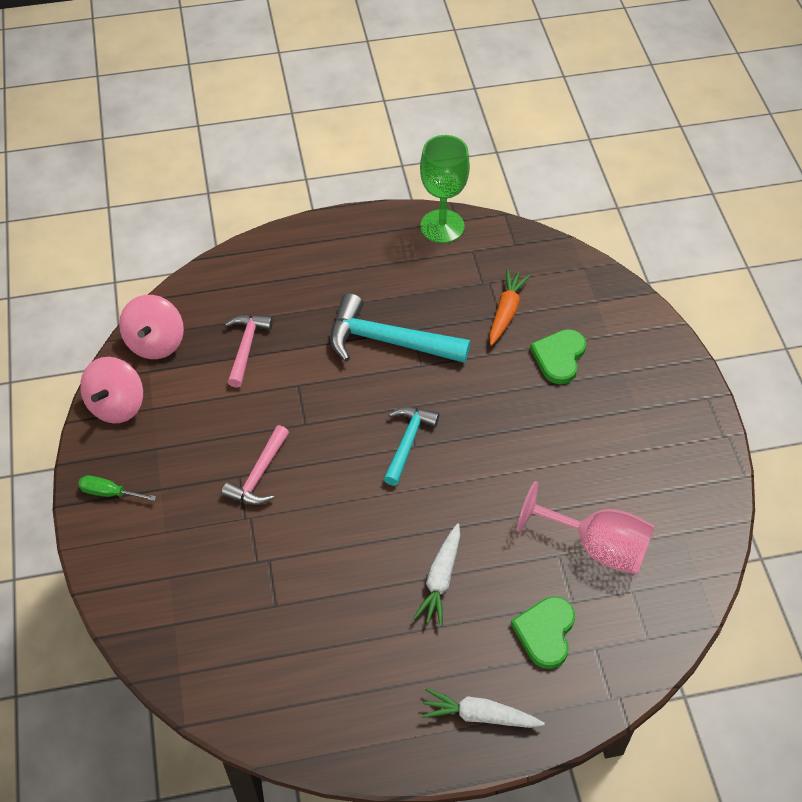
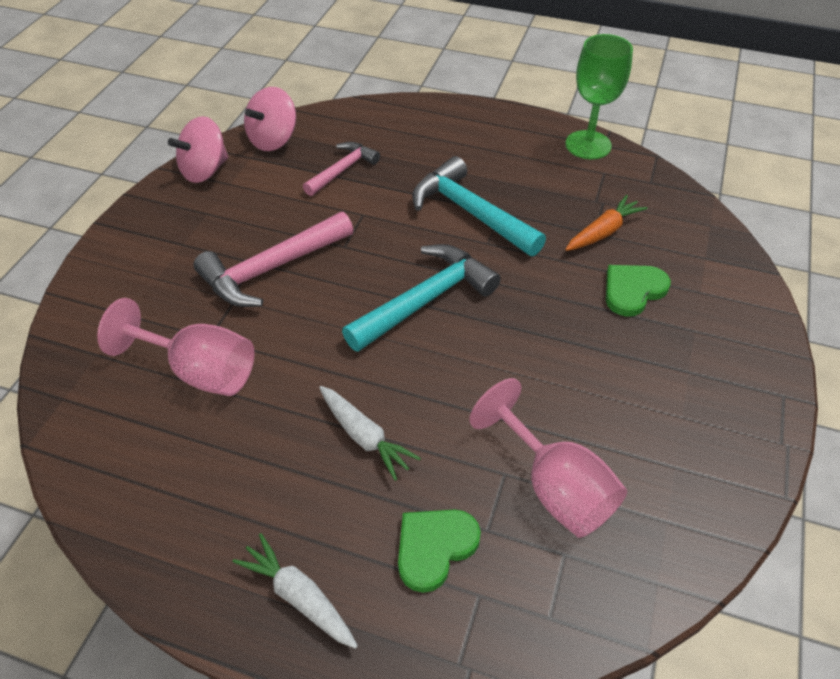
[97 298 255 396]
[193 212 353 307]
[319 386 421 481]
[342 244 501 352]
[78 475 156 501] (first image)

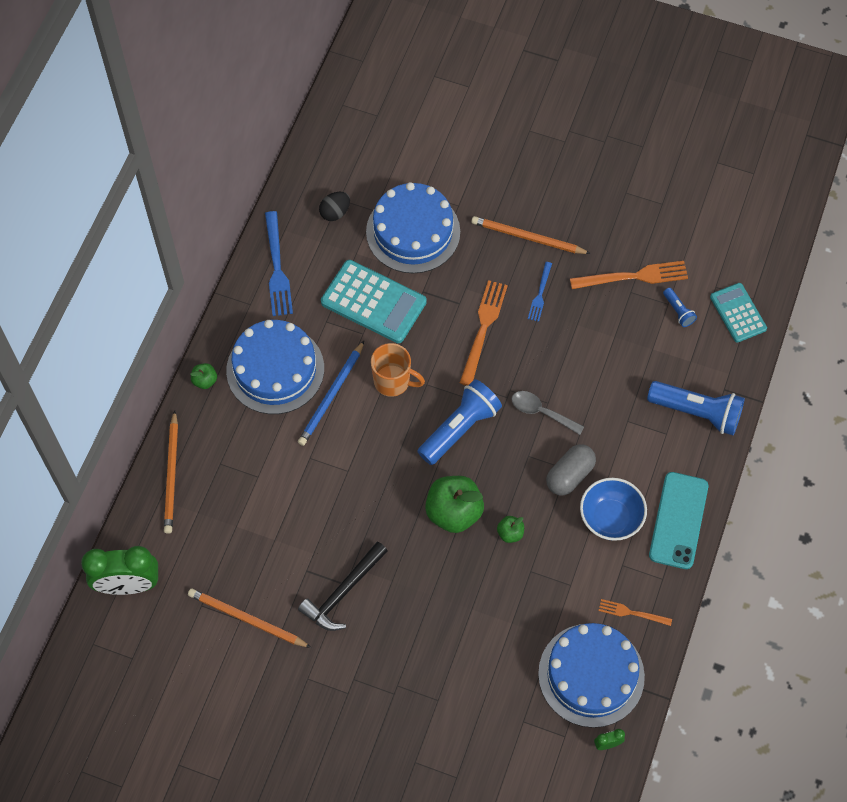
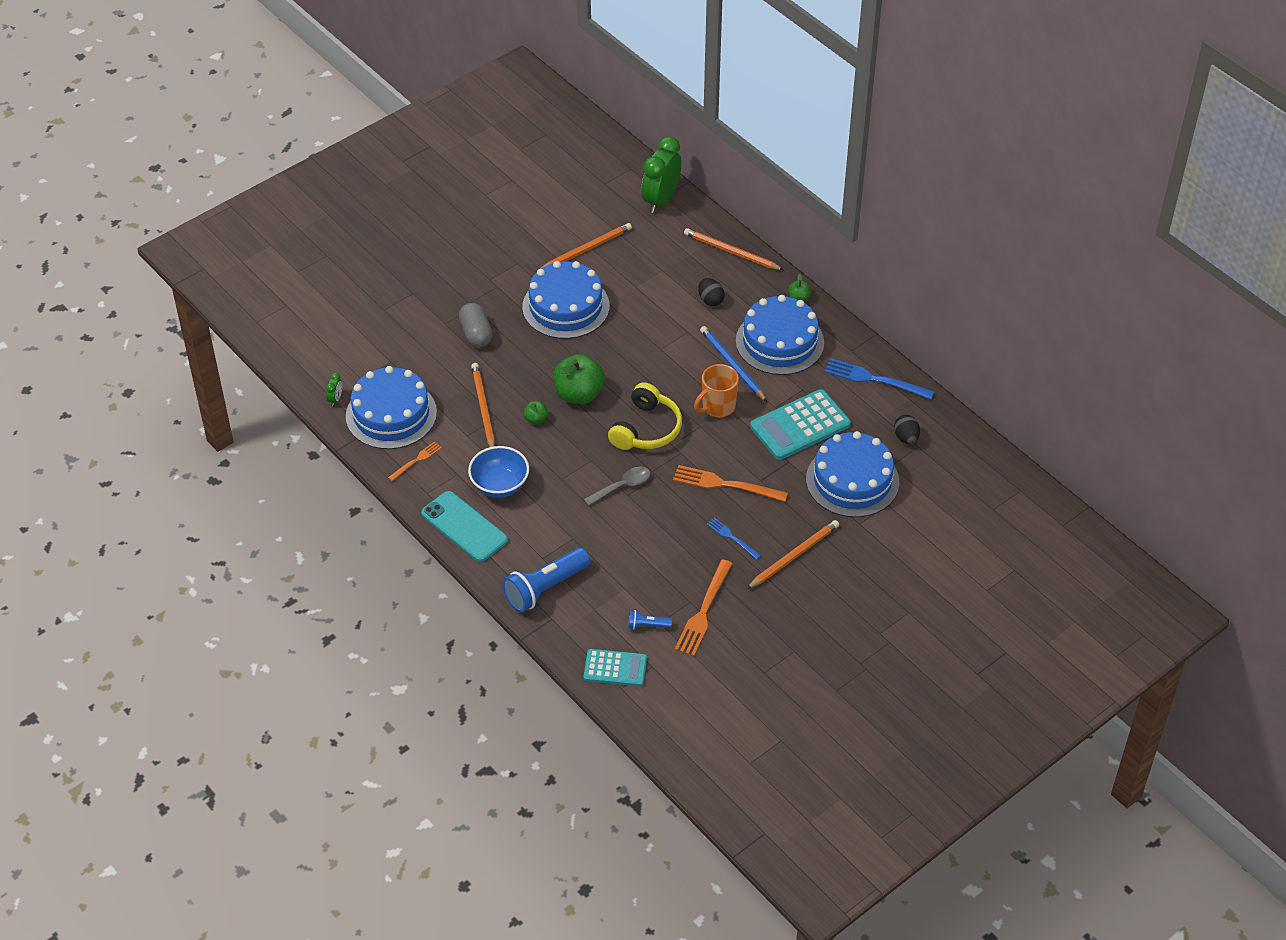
[459 303 493 347]
[471 363 495 447]
[522 261 610 339]
[608 383 682 450]
[673 465 788 502]
[698 278 725 306]

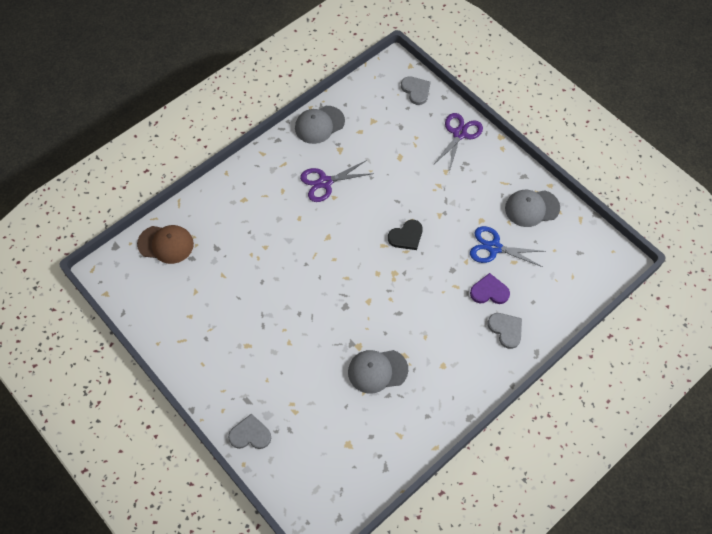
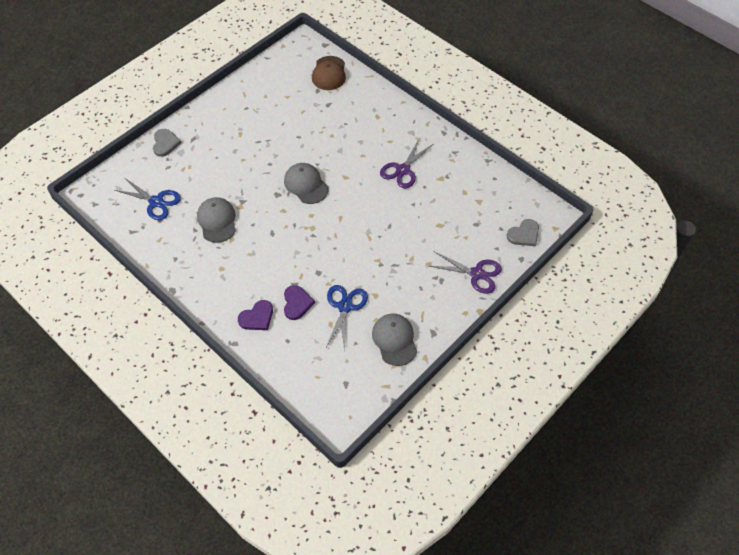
[115 178 181 220]
[238 300 273 330]
[284 163 329 204]
[380 139 433 188]
[388 220 423 250] (first image)

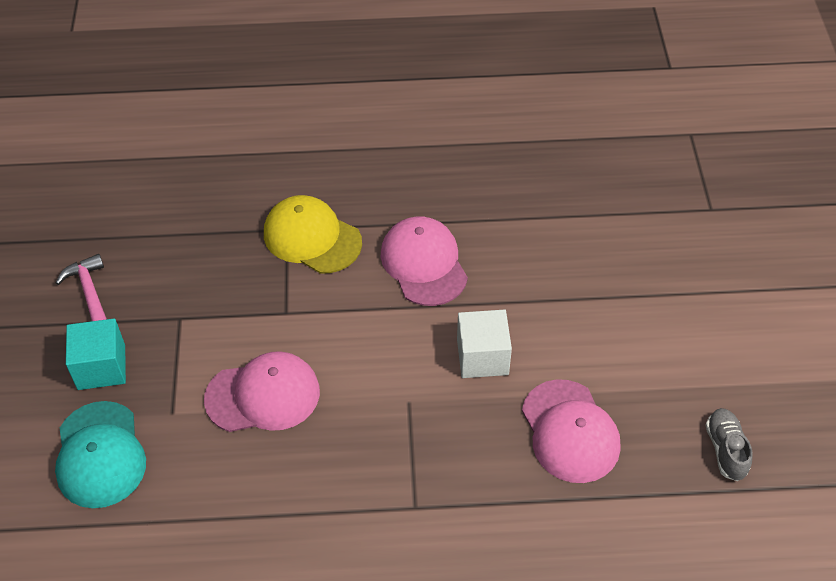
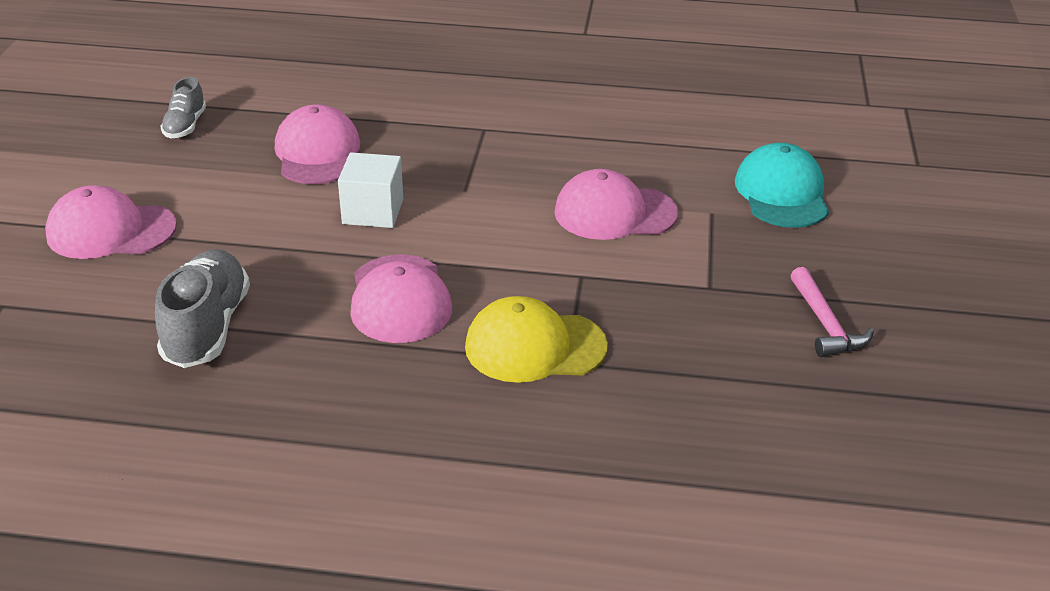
[45 185 177 259]
[155 249 250 368]
[465 296 608 383]
[66 318 126 390] (first image)

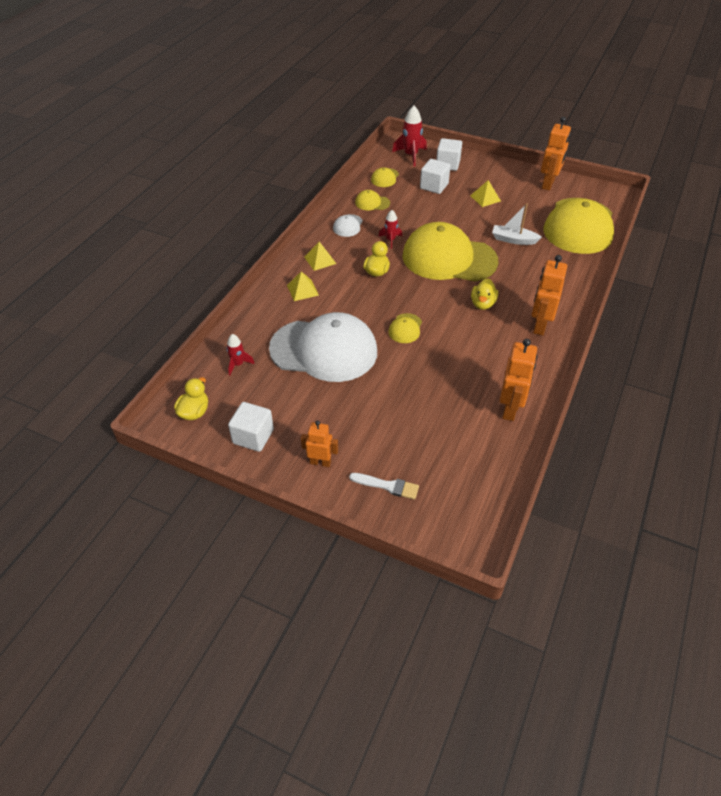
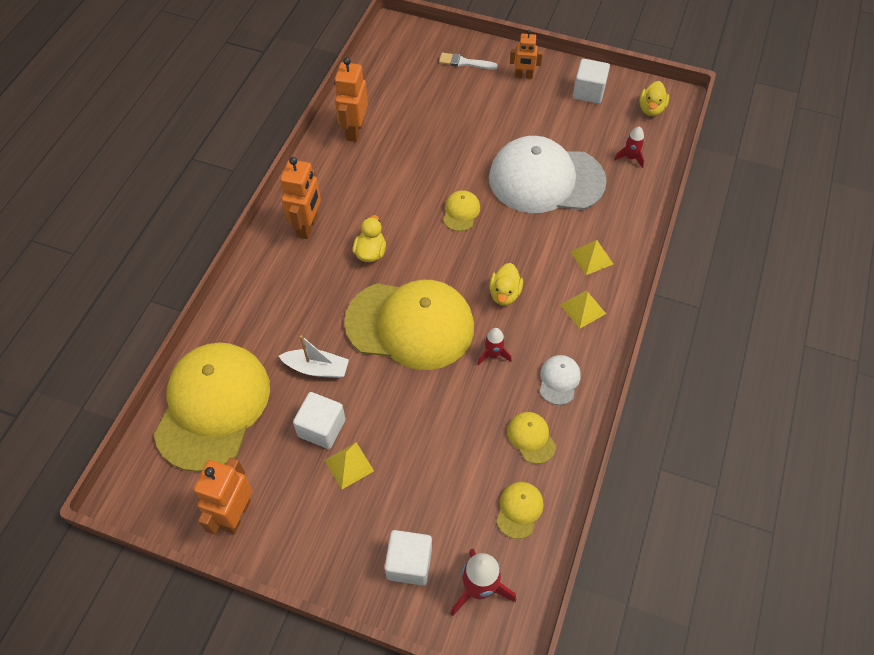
[293 392 345 449]
[507 412 556 464]

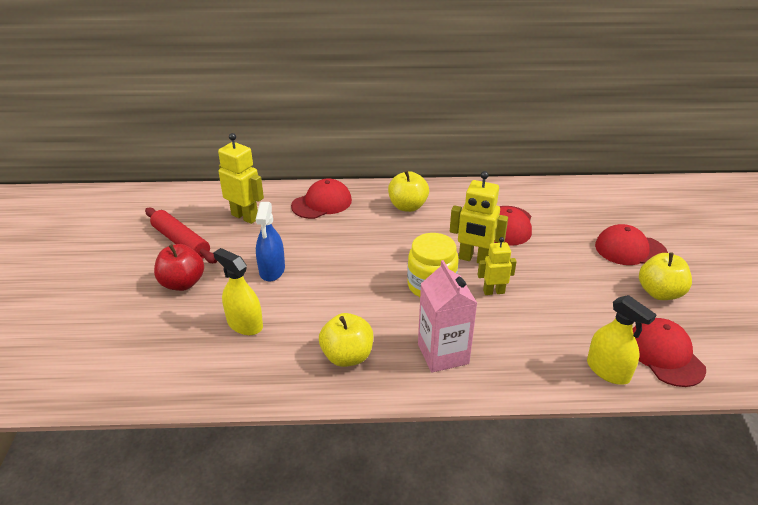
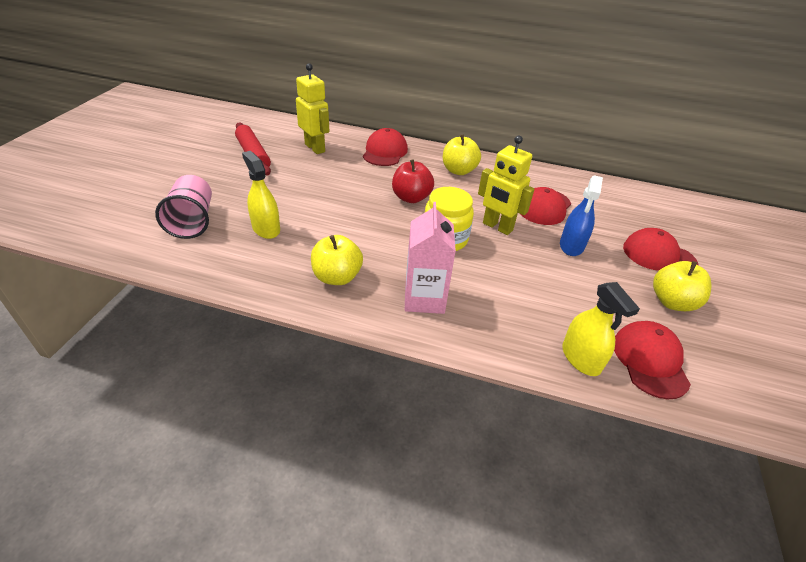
[155 175 212 239]
[363 128 408 166]
[392 160 434 203]
[560 175 603 256]
[477 237 517 295] (first image)

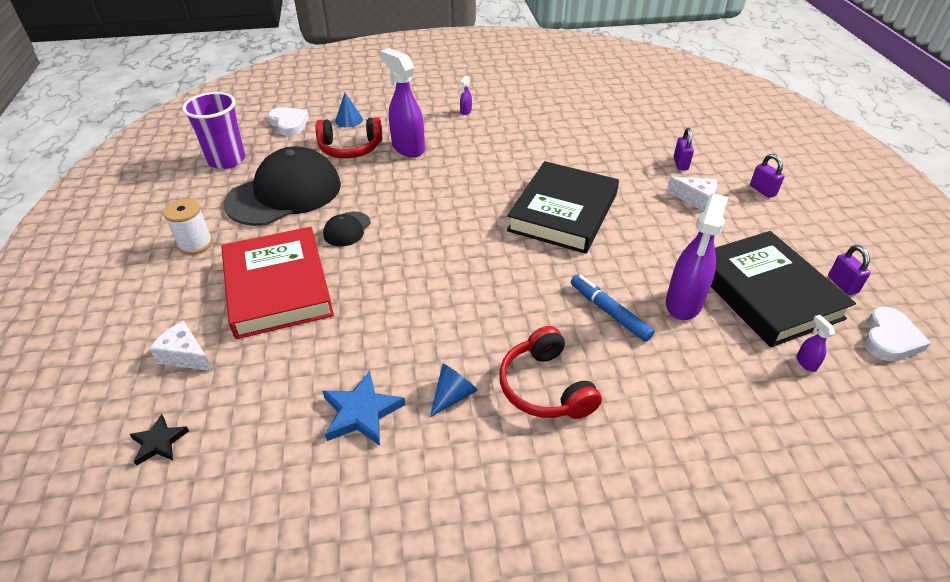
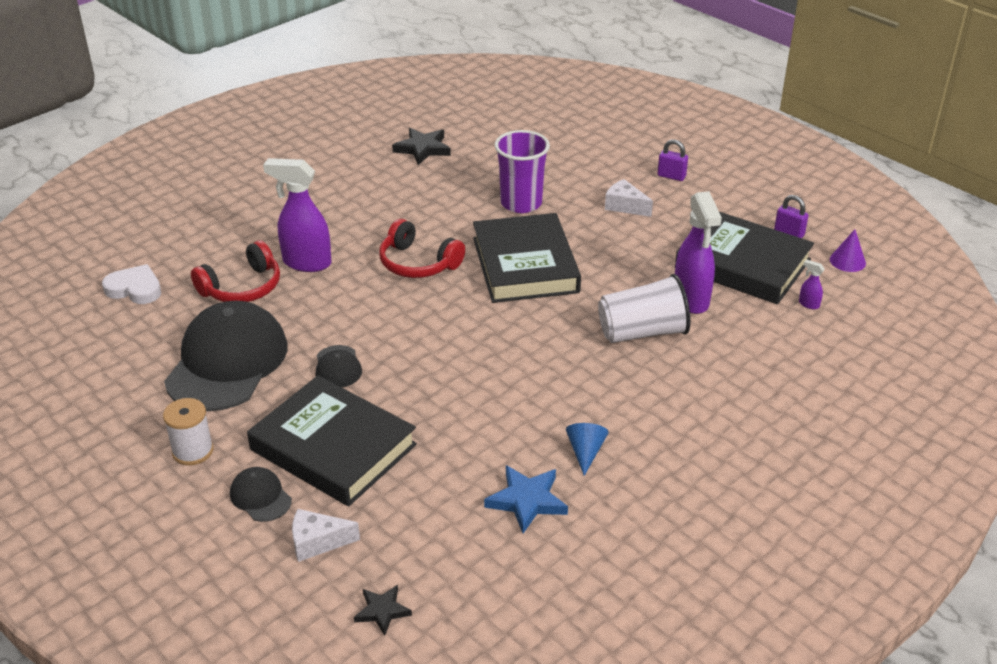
[230 467 292 522]
[247 375 417 506]
[379 219 465 278]
[392 128 451 165]
[495 130 550 213]
[598 274 691 343]
[605 179 653 217]
[830 229 866 272]
[335 93 363 128] (first image)
[460 76 472 115] (first image)
[674 128 694 170] (first image)

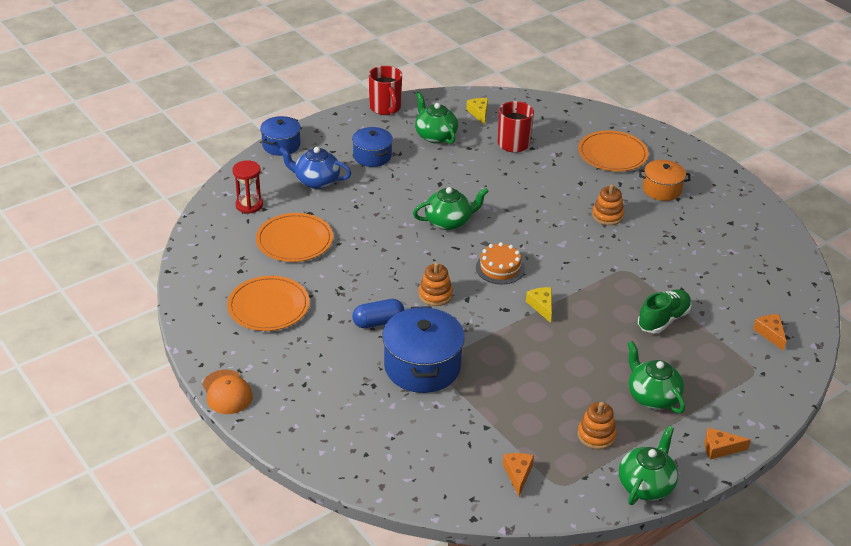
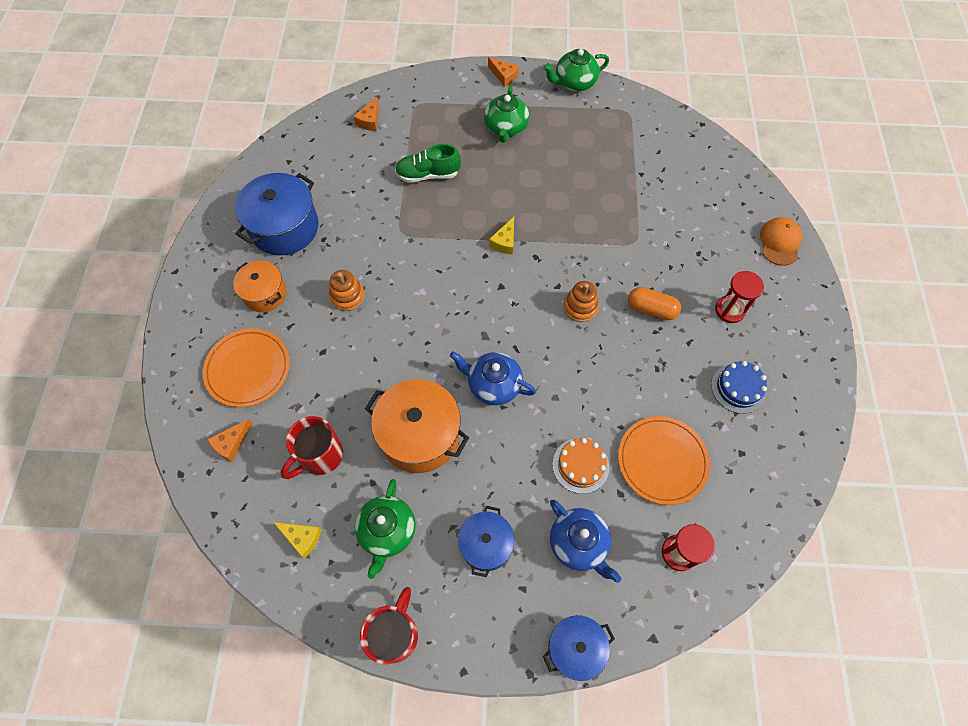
[207 419 252 462]
[235 173 319 255]
[273 522 321 558]
[365 379 469 473]
[450 351 536 405]
[552 438 609 494]
[628 287 681 320]
[711 361 767 414]
[715 271 764 323]
[760 217 802 266]
[578 402 617 450] (first image)

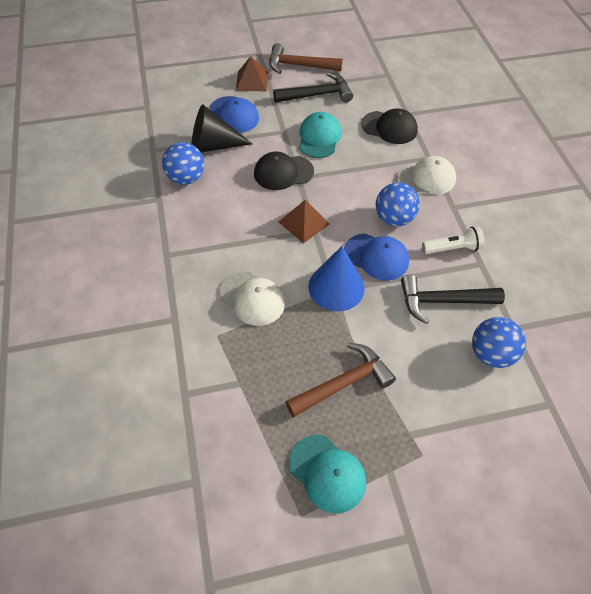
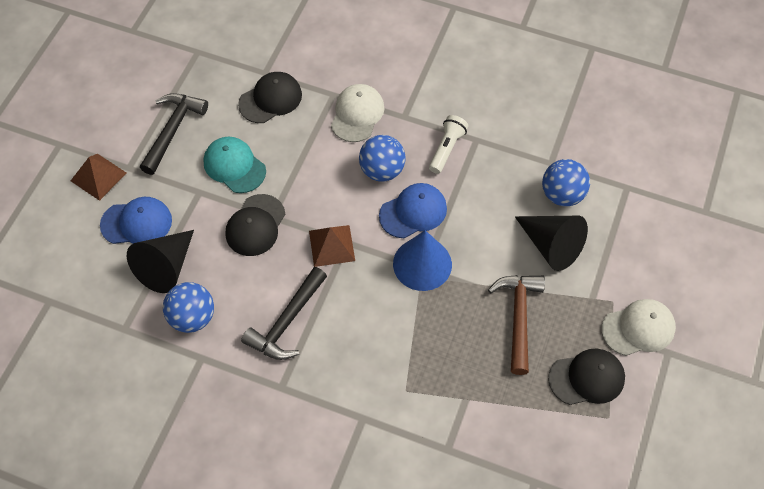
[241 267 327 360]
[515 216 588 271]
[548 349 625 405]
[601 299 676 356]
[270 43 343 74] (first image)

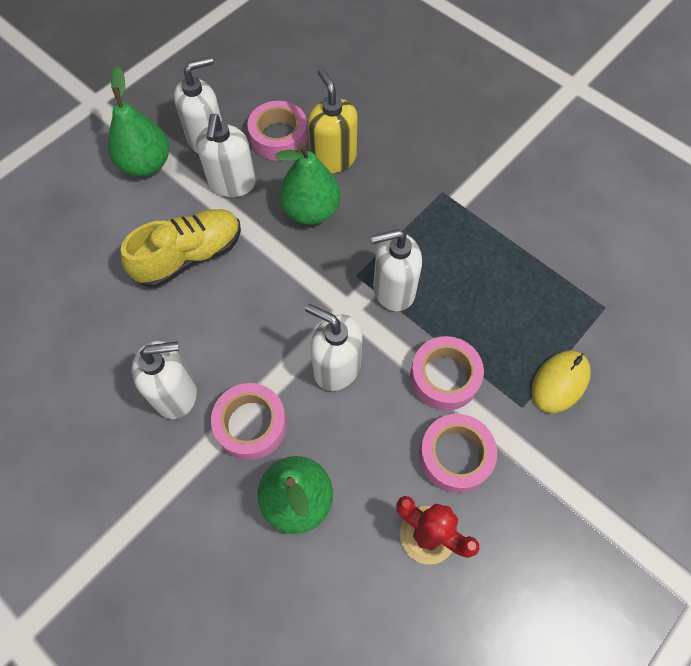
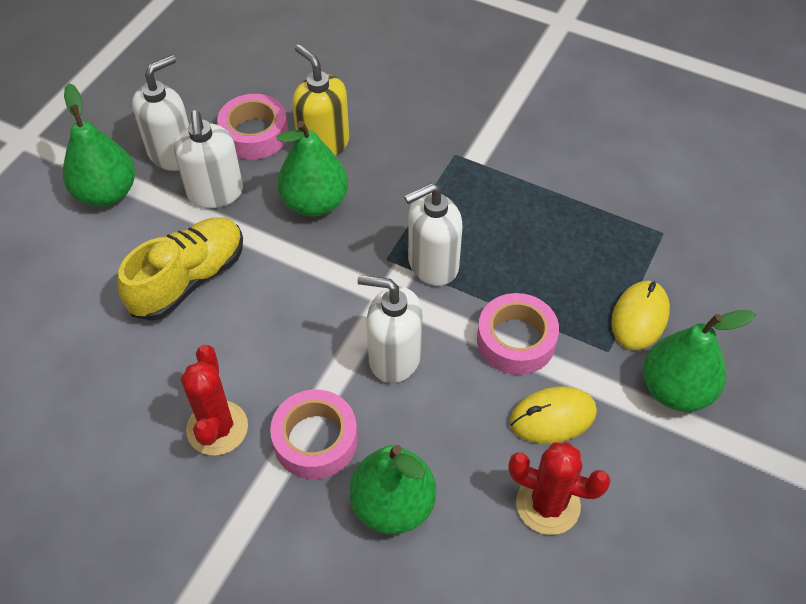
[181 345 248 456]
[510 386 597 444]
[643 310 756 412]

